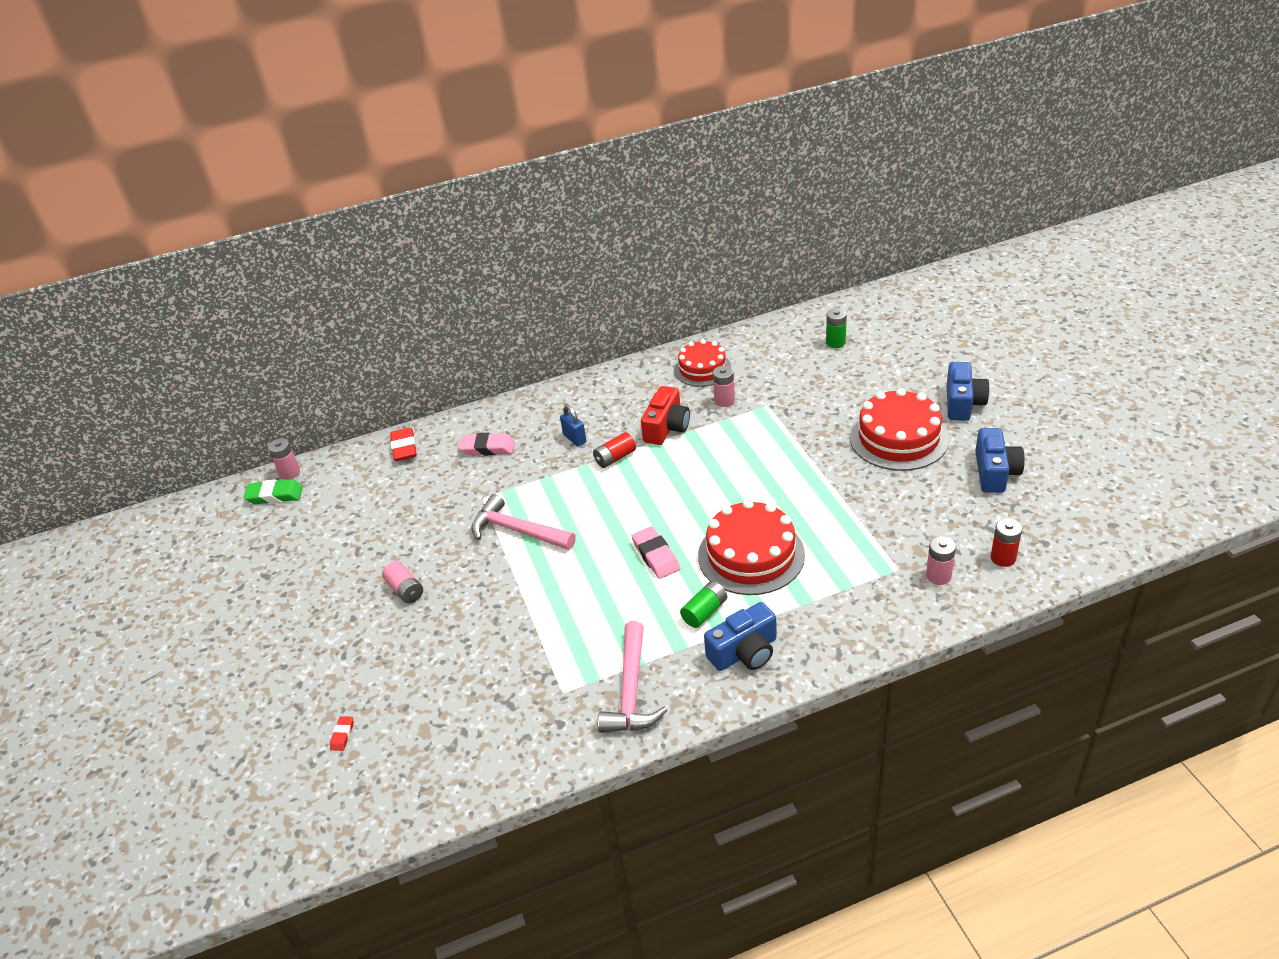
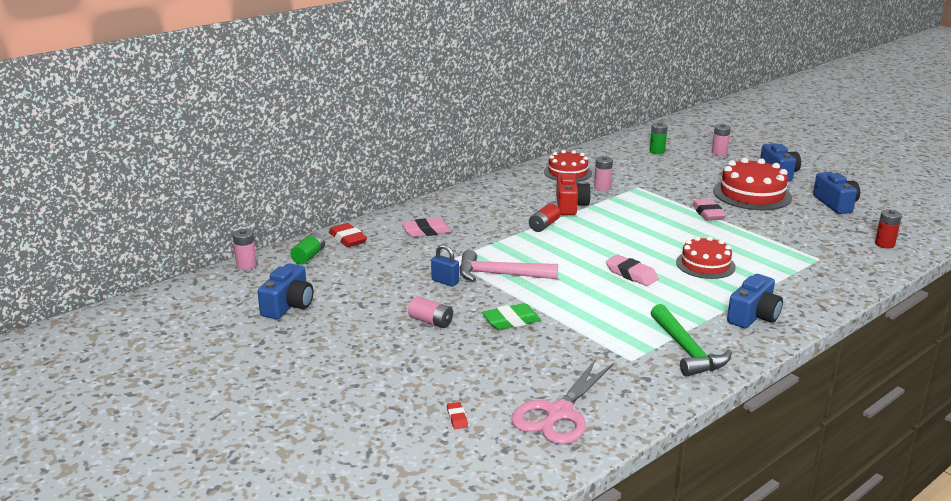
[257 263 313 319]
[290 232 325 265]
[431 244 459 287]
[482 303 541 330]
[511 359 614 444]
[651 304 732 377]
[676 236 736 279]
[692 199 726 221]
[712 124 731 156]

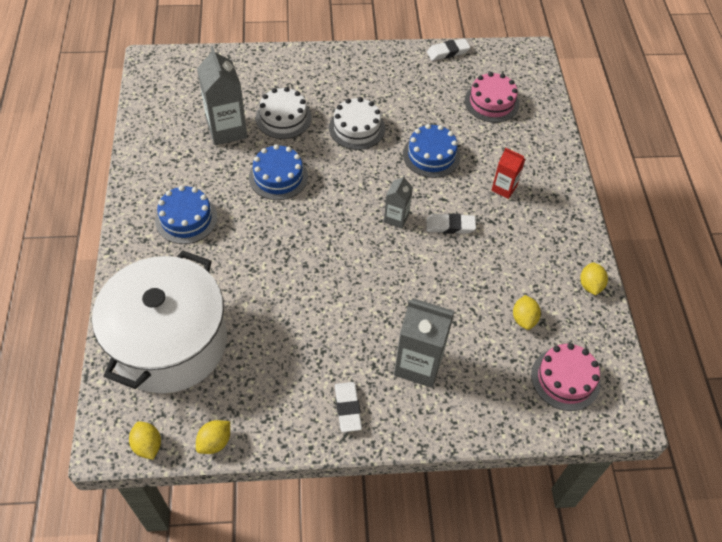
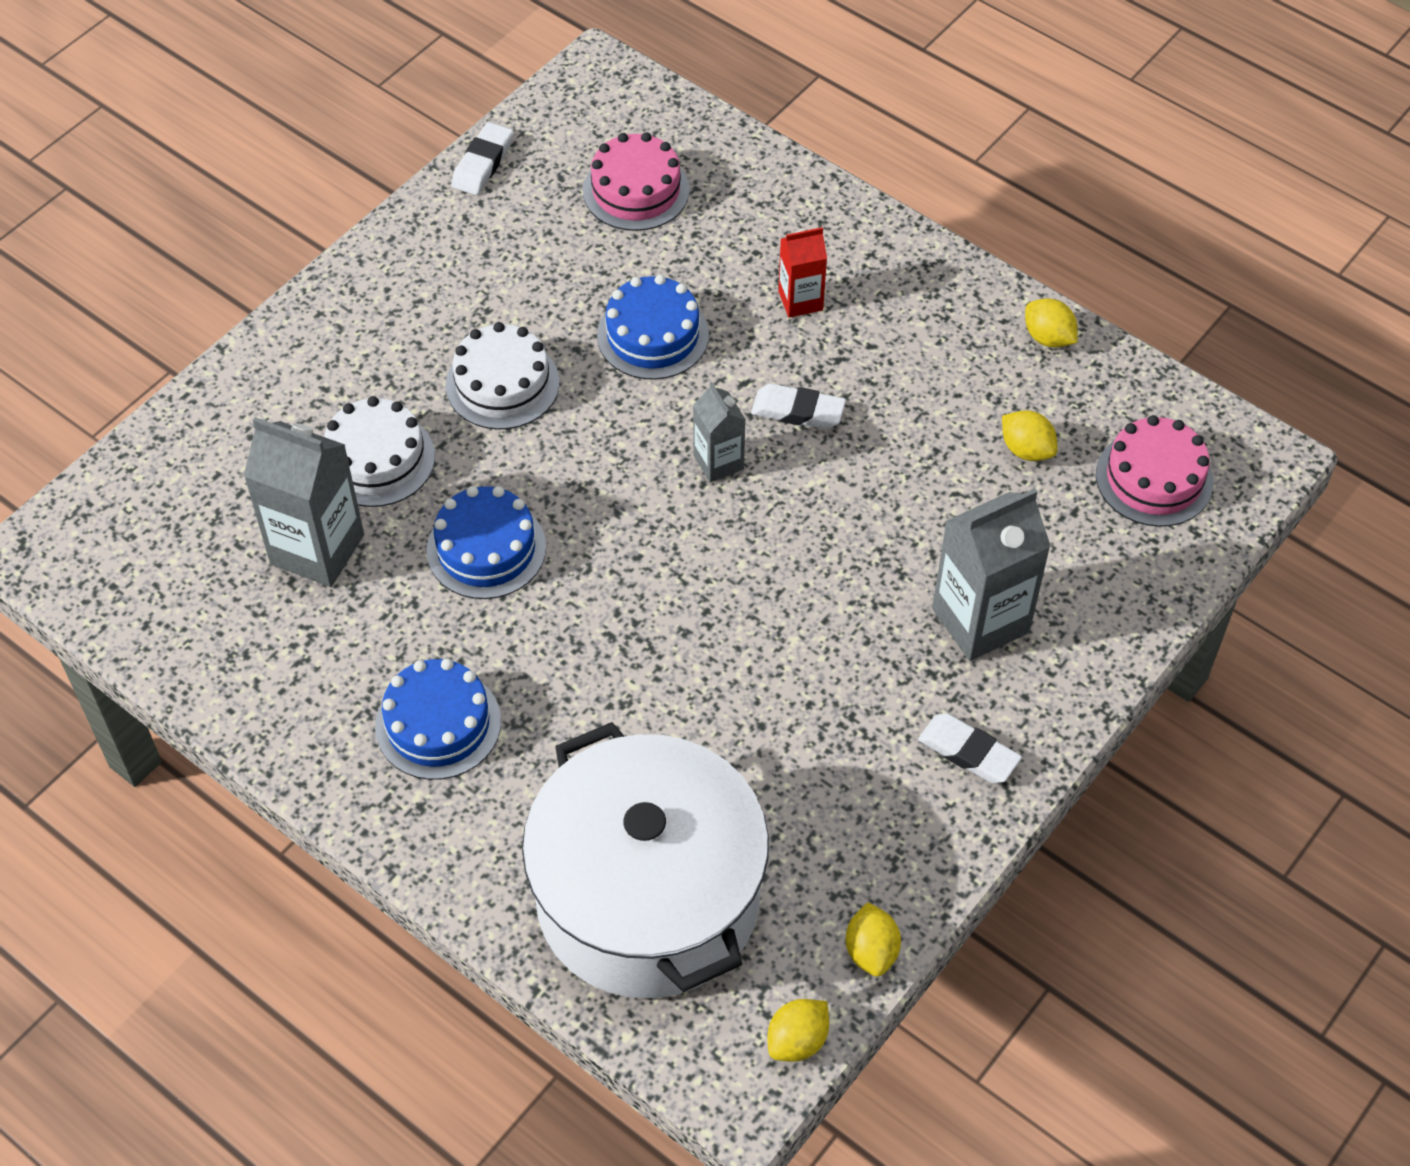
[751 384 846 429]
[768 999 829 1062]

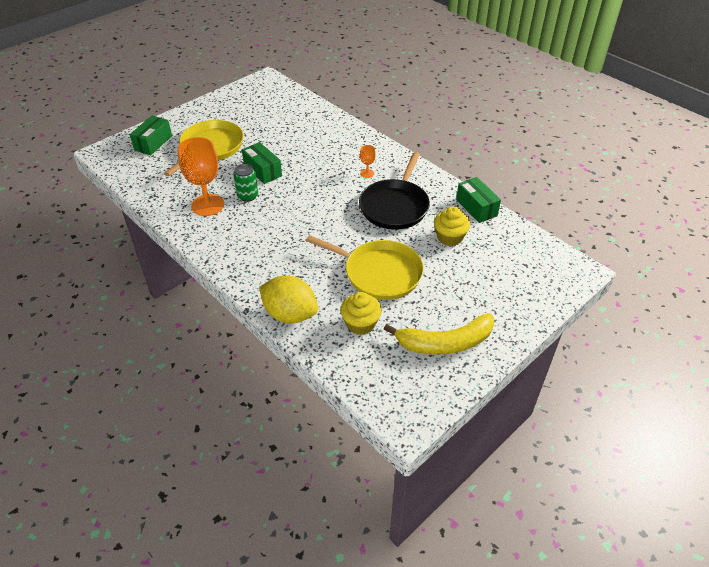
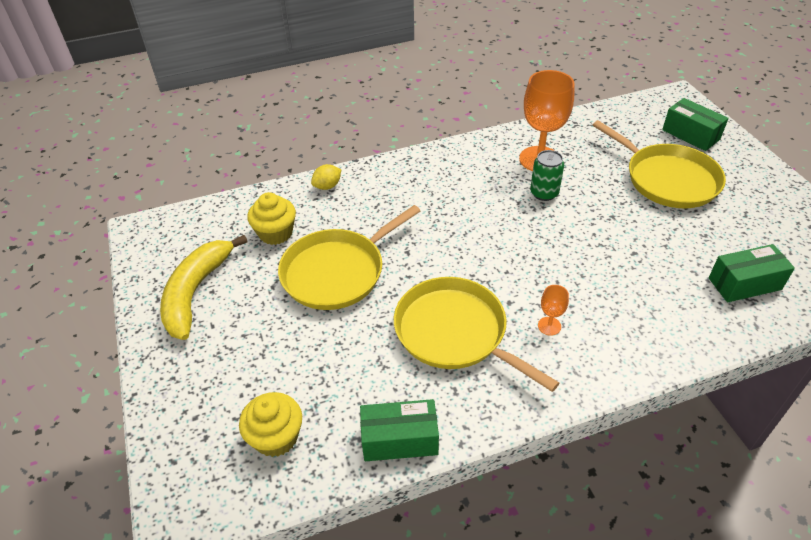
[239 392 302 457]
[311 164 341 190]
[394 277 559 392]
[709 244 795 302]

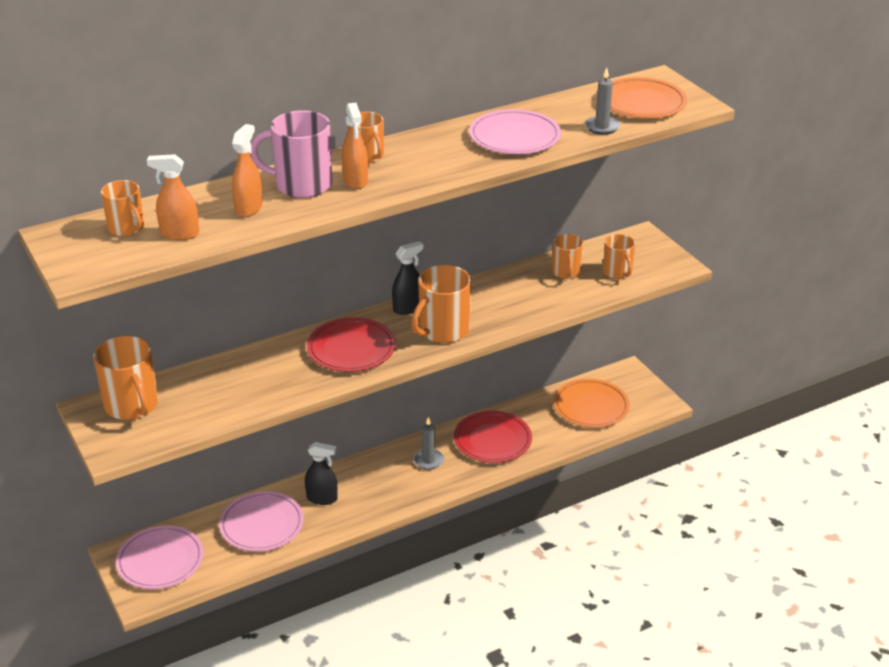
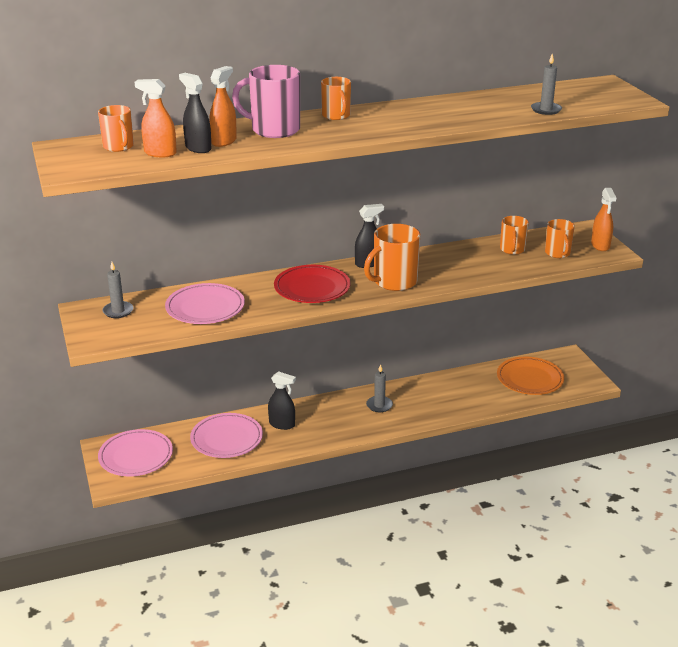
[103 262 134 318]
[165 283 245 324]
[179 73 211 153]
[591 188 617 251]
[454 411 532 463] (first image)
[611 77 687 119] (first image)

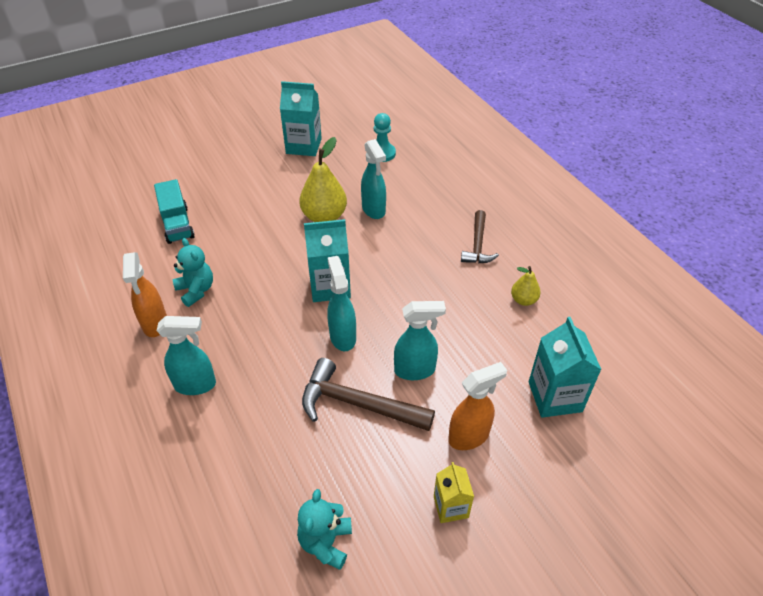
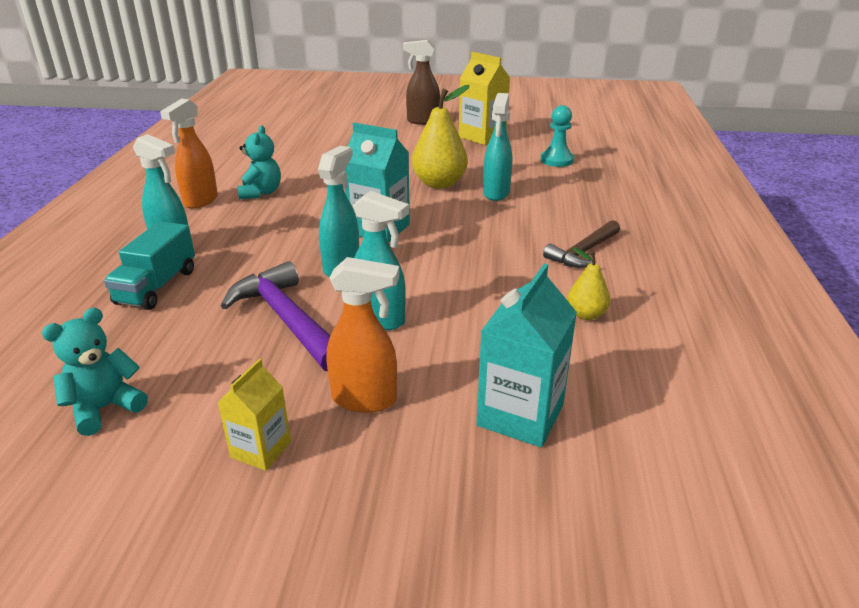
[104 221 195 310]
[221 261 331 371]
[403 40 440 125]
[459 52 510 145]

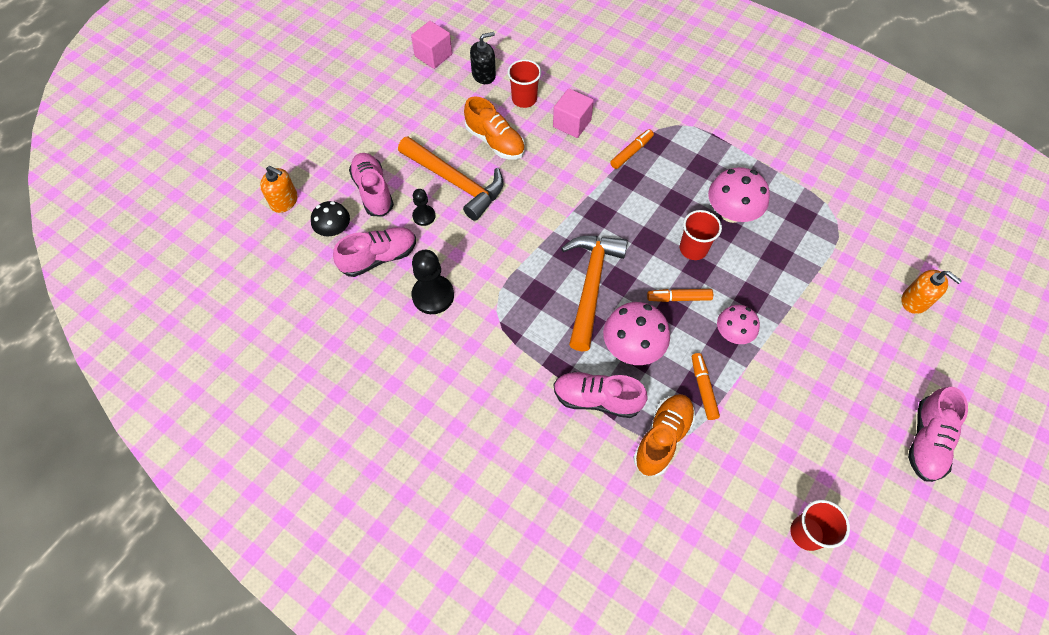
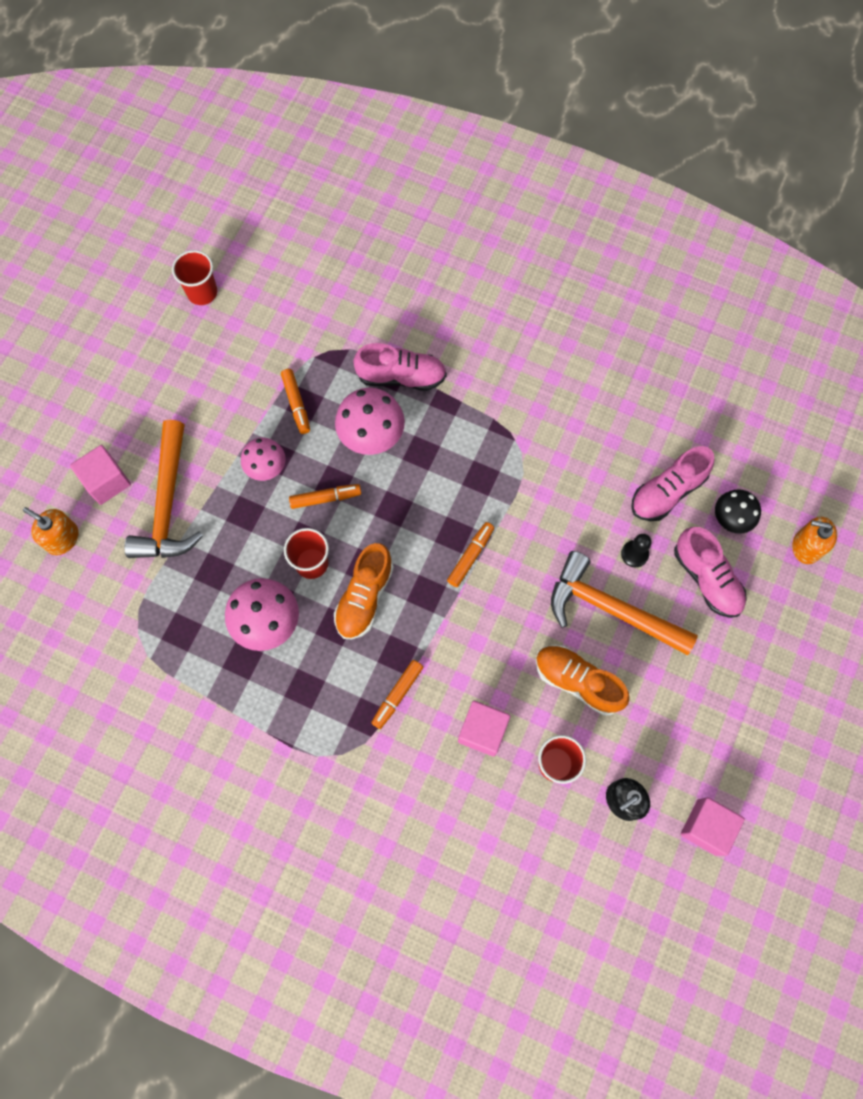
[70 445 131 505]
[124 420 203 558]
[334 543 394 639]
[447 522 494 587]
[412 250 454 314] (first image)
[908 387 968 482] (first image)

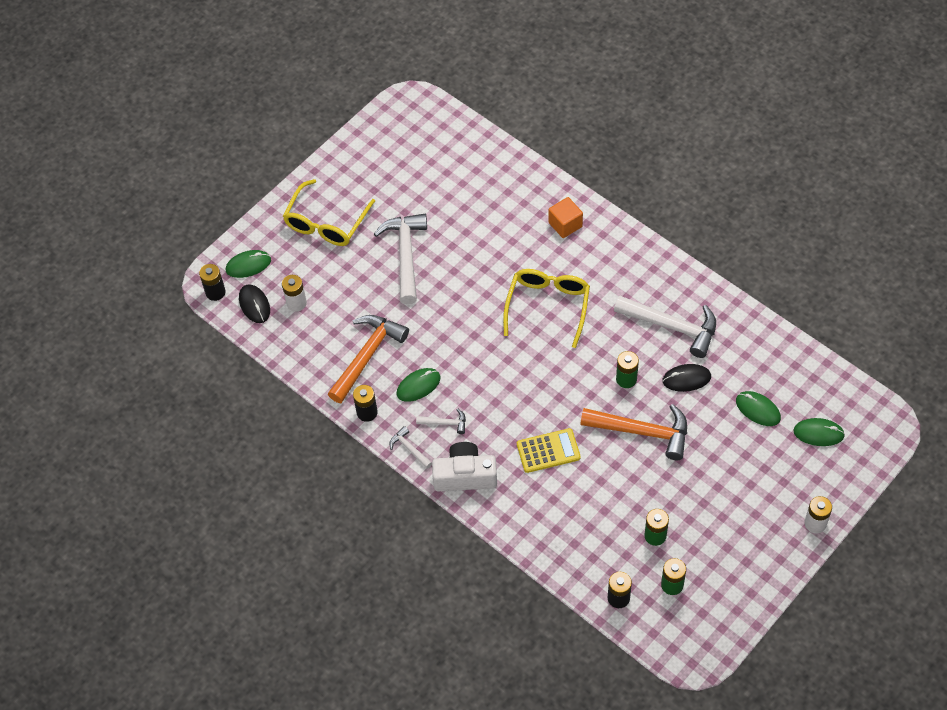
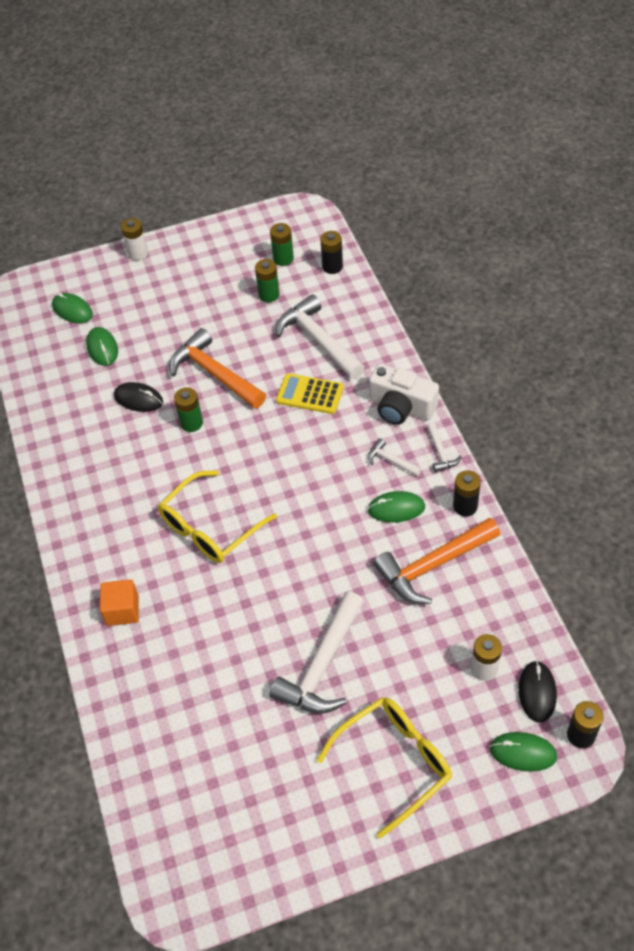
[276 294 365 379]

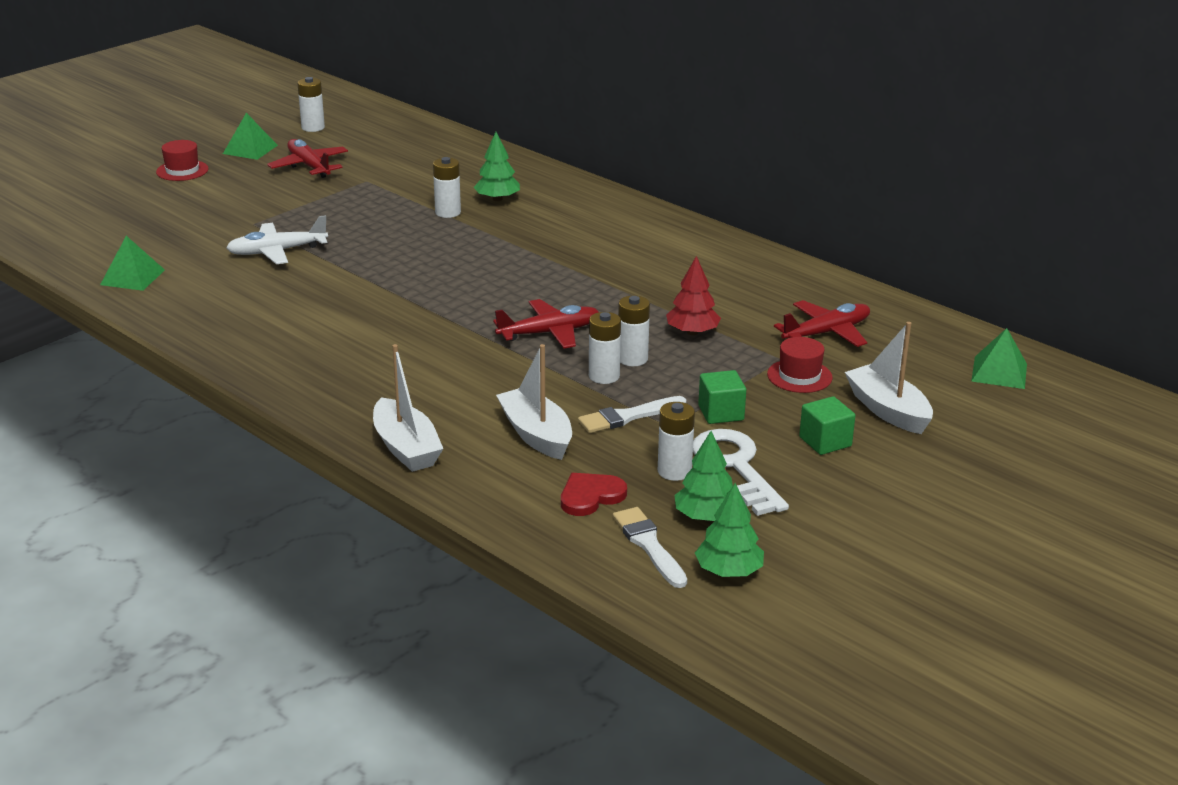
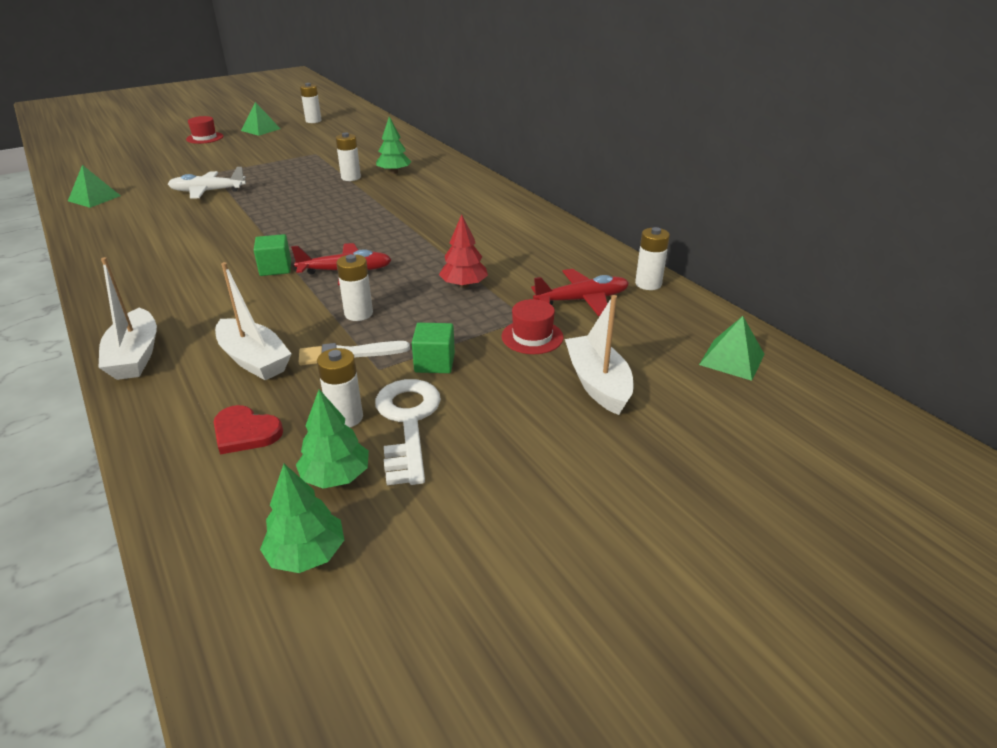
[214 405 283 455]
[215 262 291 380]
[254 234 291 276]
[635 227 670 290]
[267 139 348 178] (first image)
[613 507 687 588] (first image)

